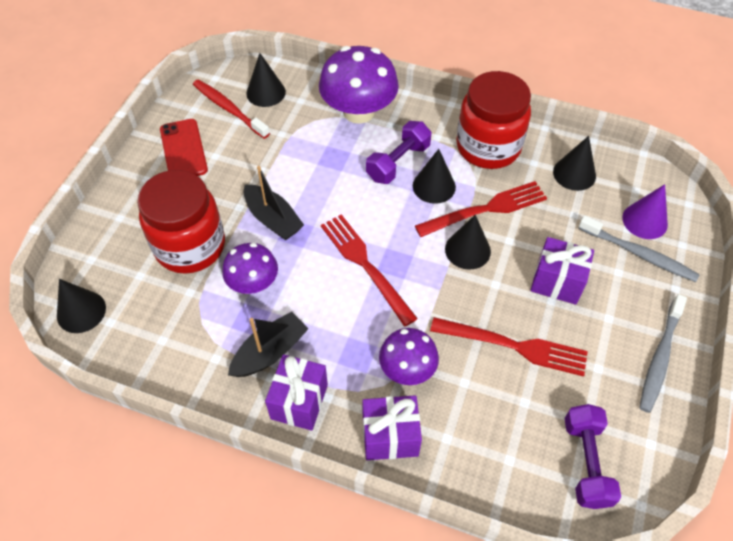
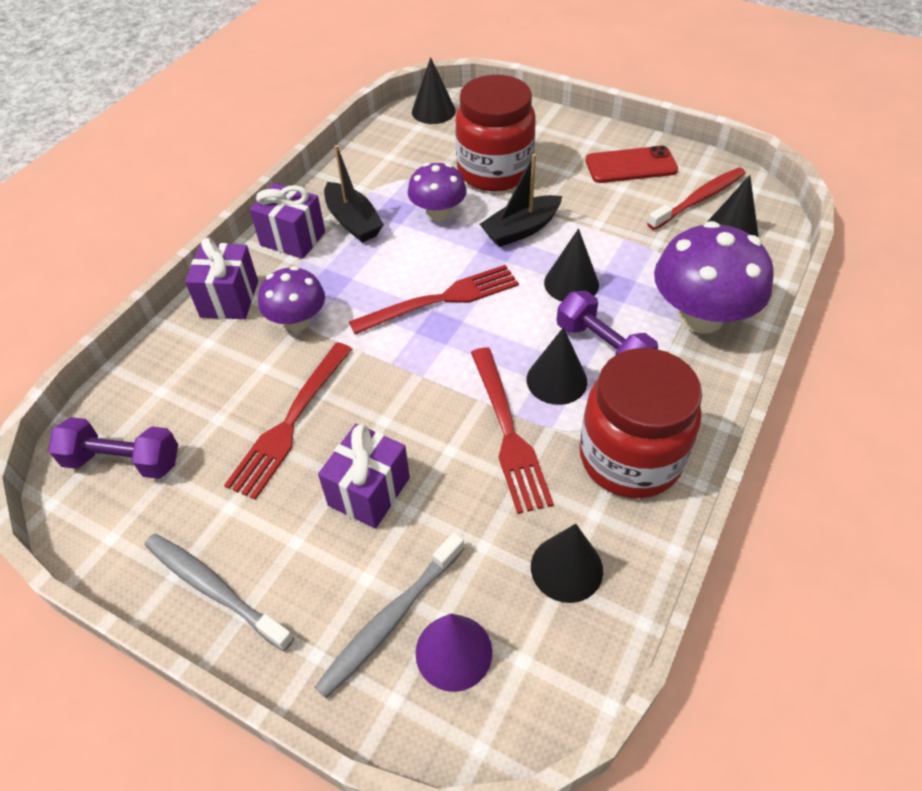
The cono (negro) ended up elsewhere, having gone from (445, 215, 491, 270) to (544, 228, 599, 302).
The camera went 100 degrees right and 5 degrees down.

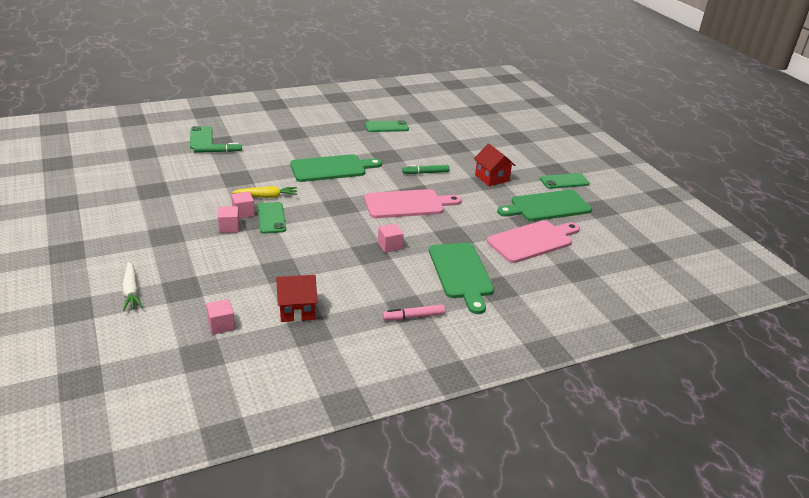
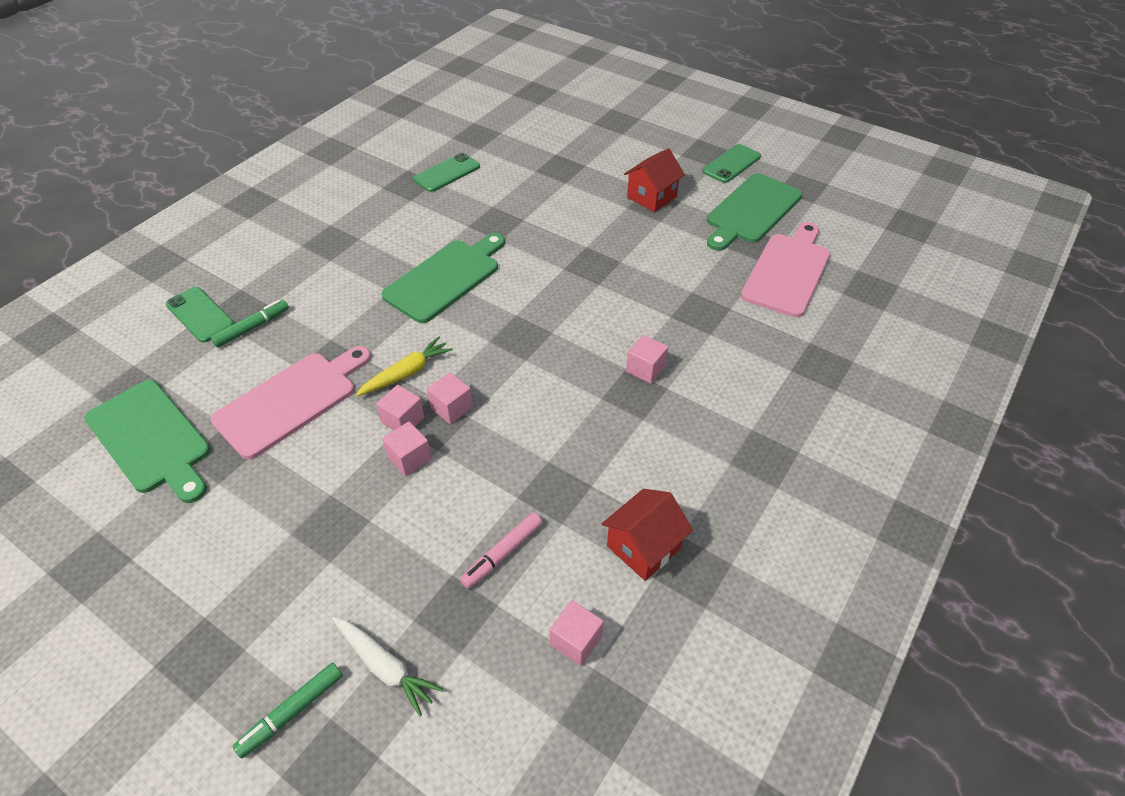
The tabla de cortar (rosa) ended up elsewhere, having gone from (364, 189, 462, 218) to (211, 346, 371, 459).
The rotulador (rosa) ended up elsewhere, having gone from (382, 304, 445, 320) to (460, 513, 542, 589).
The rotulador (verde) ended up elsewhere, having gone from (402, 165, 450, 174) to (233, 663, 343, 758).
The tabla de cortar (verde) ended up elsewhere, having gone from (429, 243, 494, 314) to (84, 380, 211, 503).
Where the móvil (verde) stood at (258, 202, 286, 234), the cubo (rosa) came to stand at (427, 372, 473, 424).
The casa (rojo) at (474, 144, 515, 186) ended up facing another way, 75 degrees counterclockwise from before.
The camera went 30 degrees left and 15 degrees up.

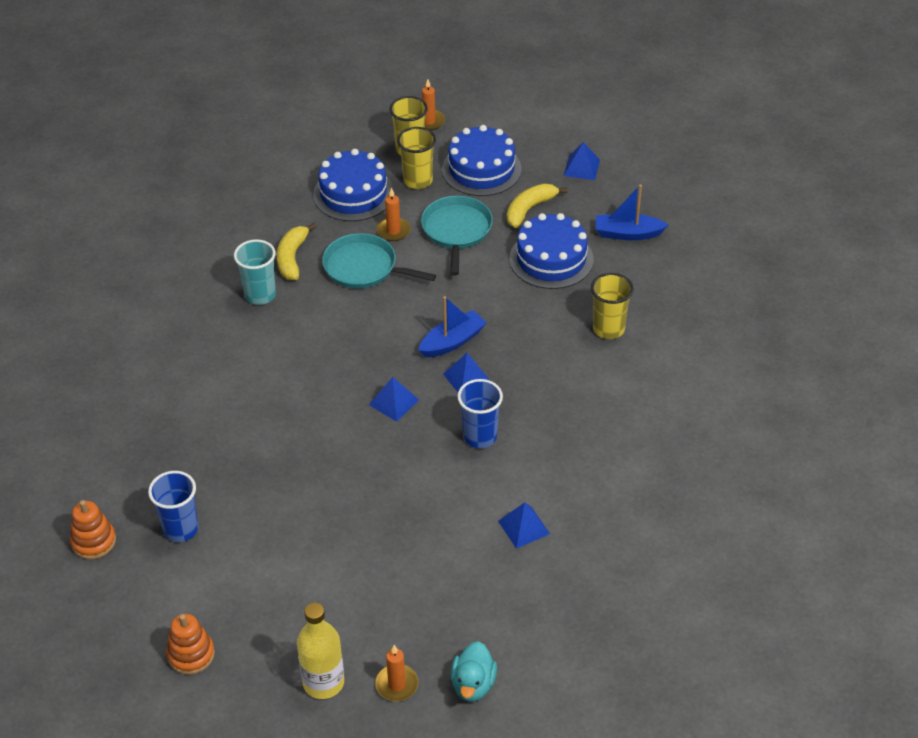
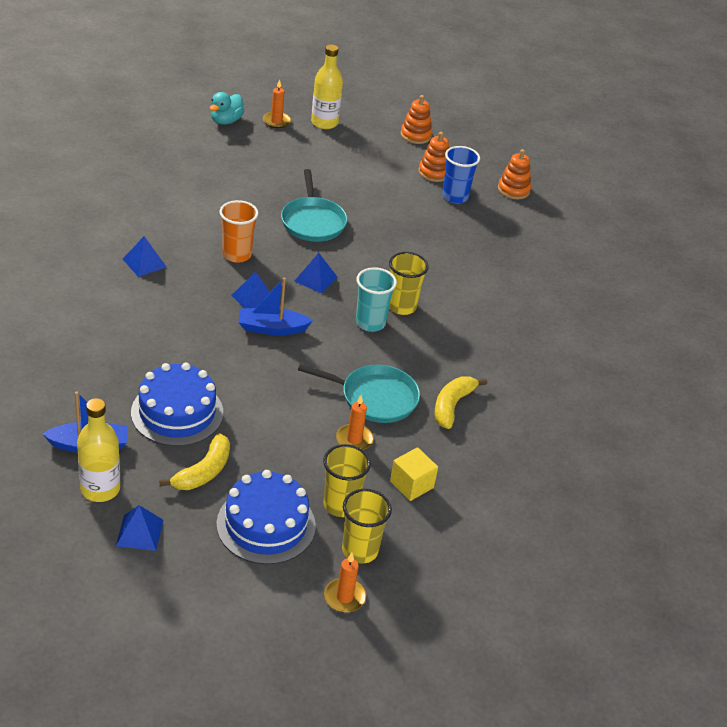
The second view gained the botella (amarillo) at (77, 398, 120, 502).
The second view gained the juguete apilable (naranja) at (418, 132, 449, 182).
The vaso (turquesa) ended up elsewhere, having gone from (234, 239, 276, 305) to (356, 267, 397, 332).
The sartén (turquesa) ended up elsewhere, having gone from (421, 196, 493, 275) to (281, 169, 347, 242).
The pirámide (azul) ended up elsewhere, having gone from (498, 502, 550, 549) to (123, 236, 166, 277).
The vaso (amarillo) ended up elsewhere, having gone from (591, 273, 634, 339) to (389, 252, 429, 315).
Where the tarta (azul) stood at (313, 149, 394, 221), the cubo (amarillo) came to stand at (390, 447, 438, 501).
What was the vaso (azul) at (457, 379, 503, 448) turned into the vaso (naranja) at (219, 200, 259, 263).
The plátano (amarillo) at (276, 223, 316, 280) ended up facing another way, 150 degrees counterclockwise from before.
The barco (azul) at (418, 296, 487, 357) ended up facing another way, 45 degrees clockwise from before.
The pato (turquesa) at (450, 641, 497, 701) ended up facing another way, 150 degrees counterclockwise from before.
The camera went 165 degrees right and 5 degrees down.

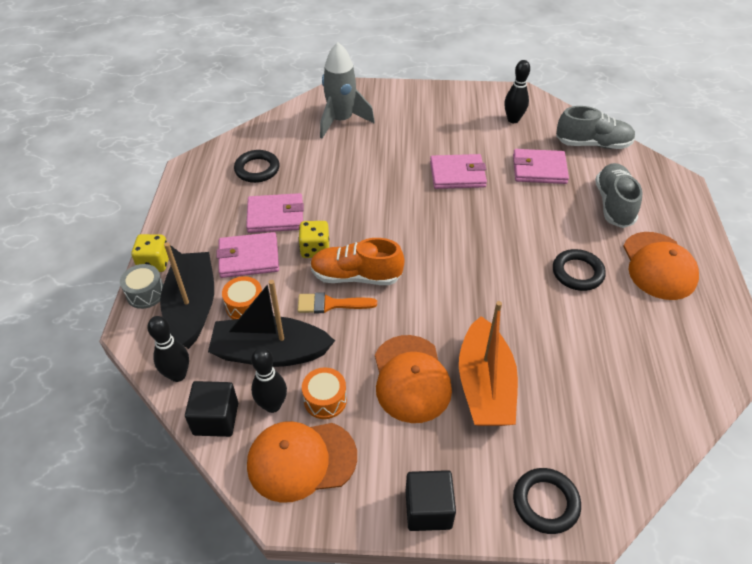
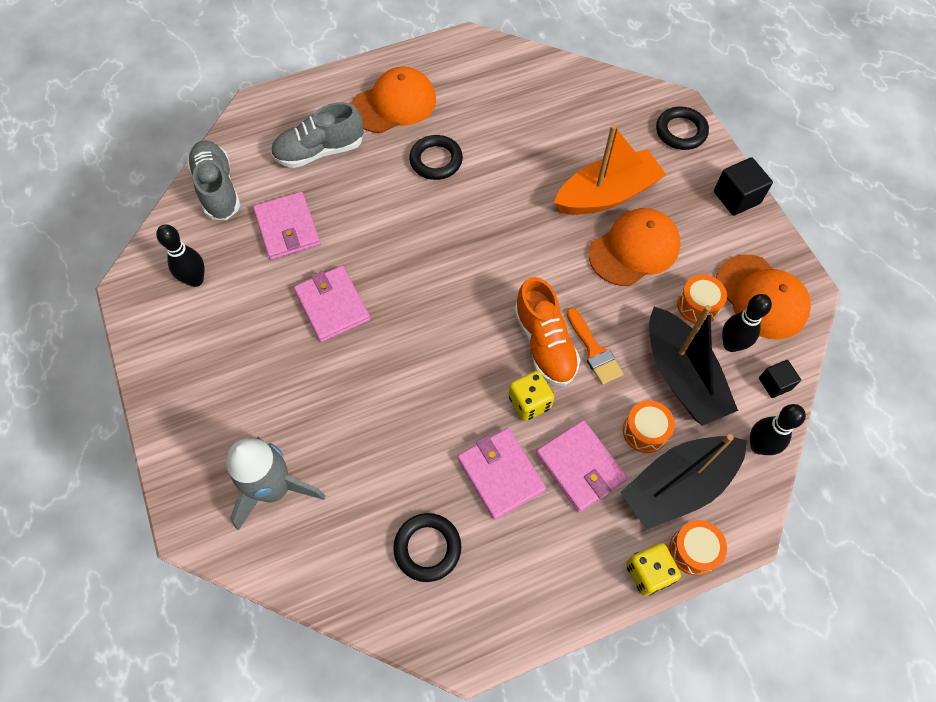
What was the tambor (gris) at (120, 264, 164, 309) turned into the tambor (naranja) at (669, 520, 727, 576).
The size of the cubo (negro) at (185, 381, 238, 437) changed by a factor of 0.63.
The camera went 115 degrees left and 15 degrees up.

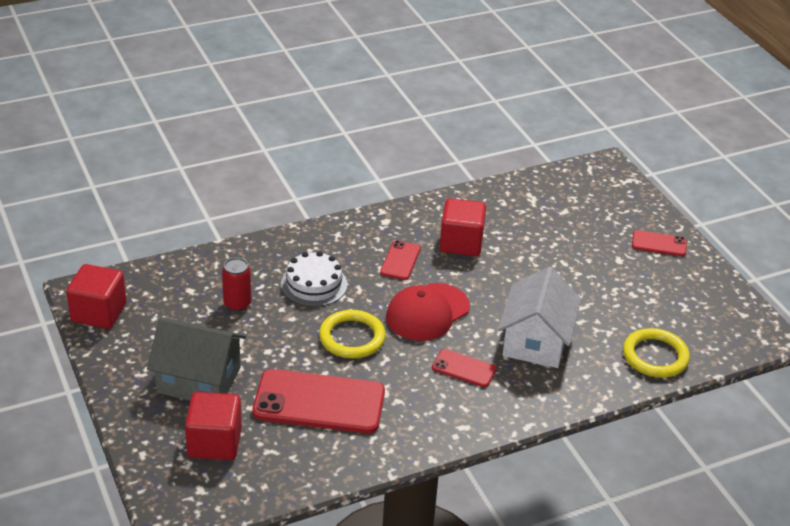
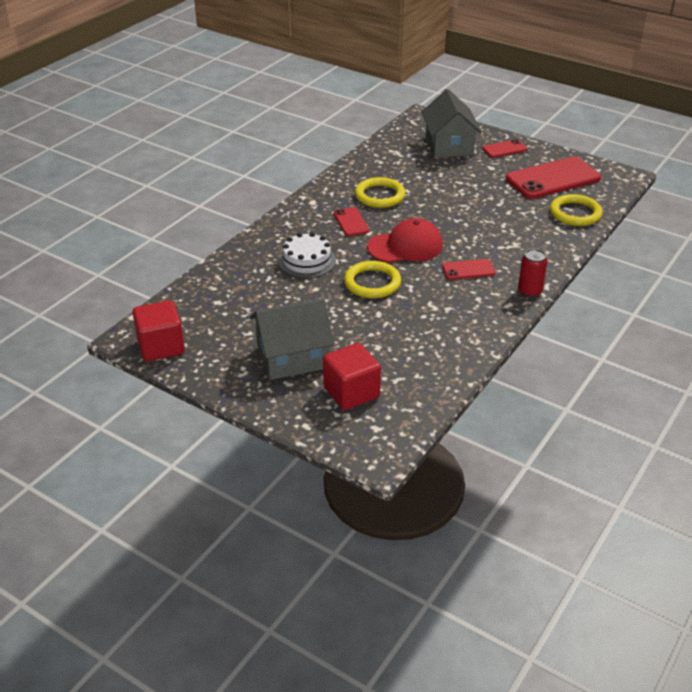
The second view lost the casa (blanco) at (498, 266, 581, 368).
The second view gained the casa (gris) at (421, 89, 482, 158).
The lata (rojo) ended up elsewhere, having gone from (222, 258, 251, 311) to (518, 249, 548, 298).
The móvil (rojo) ended up elsewhere, having gone from (252, 369, 385, 433) to (506, 157, 601, 199).
Where the cubo (rojo) stood at (440, 198, 486, 256), the anillo (amarillo) came to stand at (355, 177, 405, 208).
The gorra (rojo) at (386, 283, 470, 341) ended up facing another way, 120 degrees counterclockwise from before.
The camera went 30 degrees left and 0 degrees up.

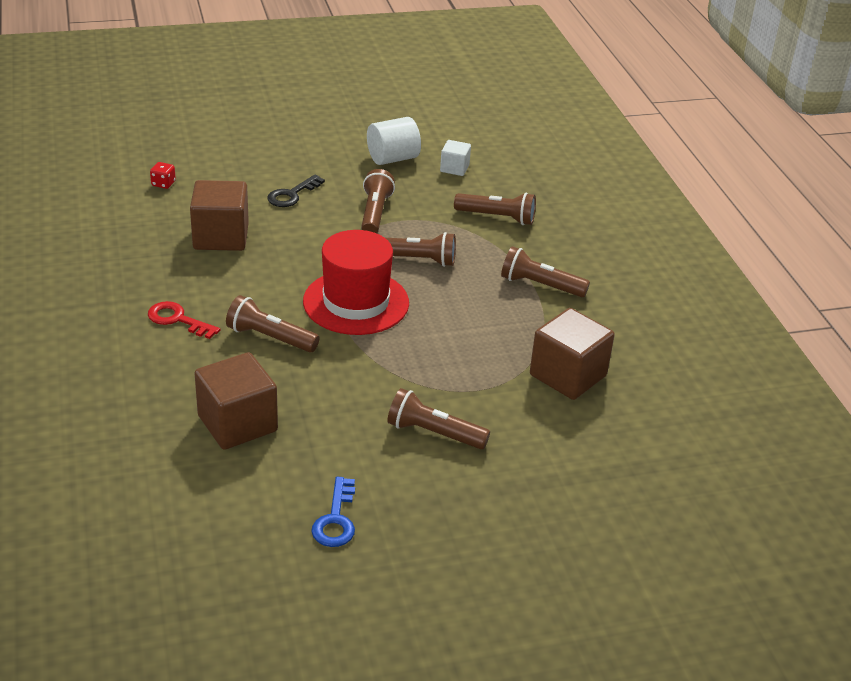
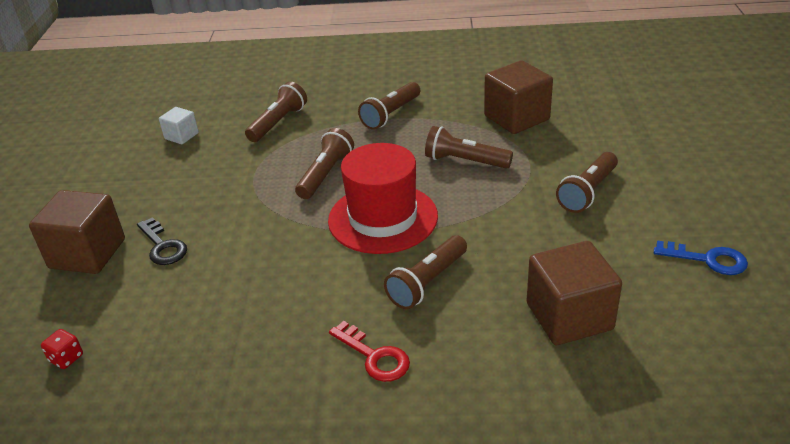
The second view lost the cilindro (blanco) at (367, 117, 421, 165).
The cubo (marrón) ended up elsewhere, having gone from (190, 180, 249, 251) to (29, 190, 125, 274).
The lámpara de mano (marrón) ended up elsewhere, having gone from (361, 169, 395, 233) to (425, 126, 513, 169).
The llave (rojo) at (148, 301, 220, 339) ended up facing another way, 90 degrees counterclockwise from before.
The camera went 70 degrees left and 0 degrees up.

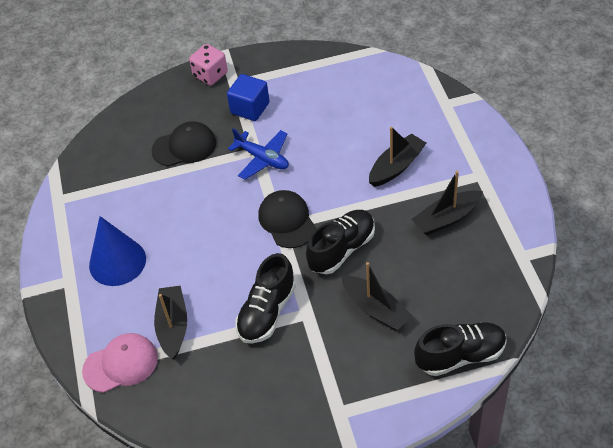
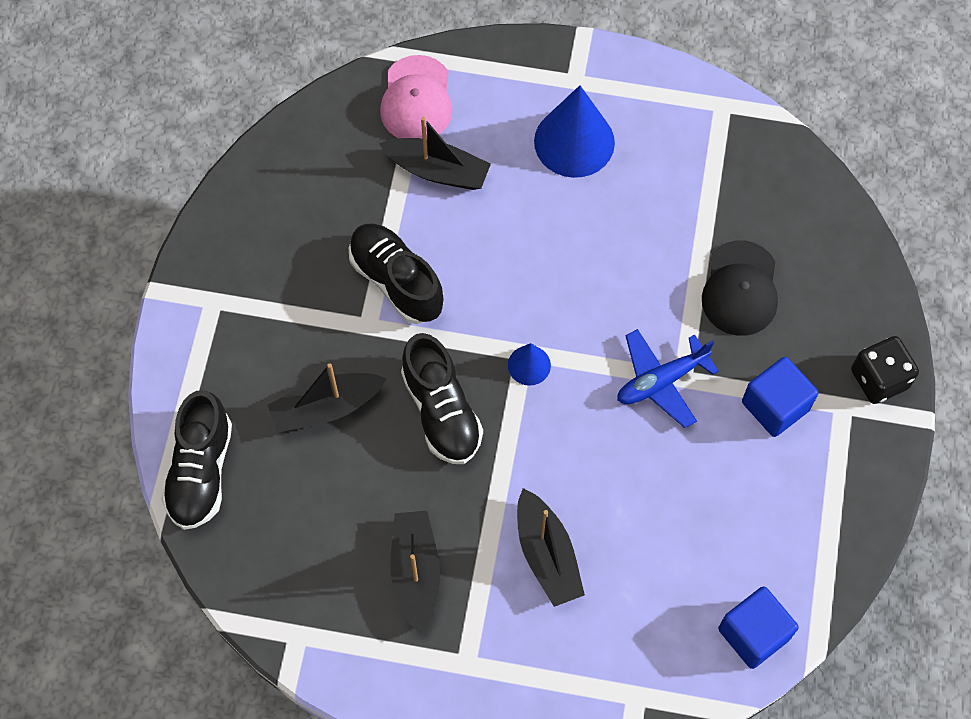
The second view gained the cubo (azul) at (718, 587, 799, 669).
Where the gorra (negro) stood at (258, 190, 316, 248), the cono (azul) came to stand at (508, 343, 551, 386).
What was the dado (rosa) at (189, 44, 228, 86) turned into the dado (negro) at (851, 336, 919, 404).
The camera went 110 degrees right and 15 degrees up.

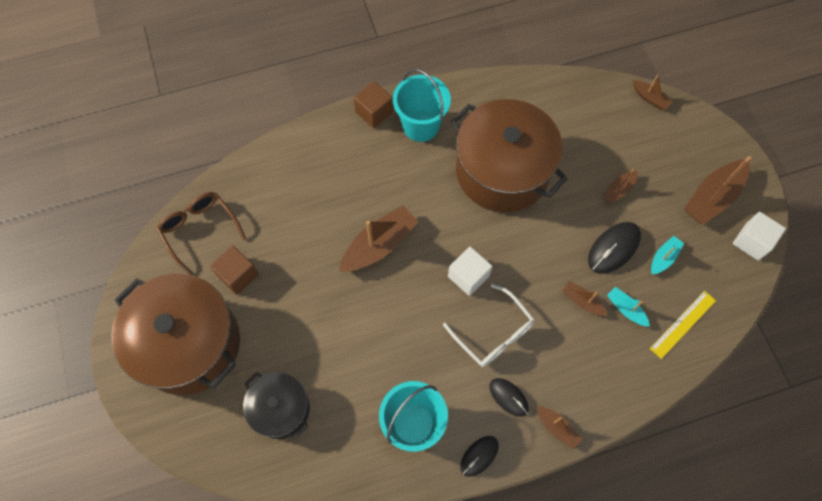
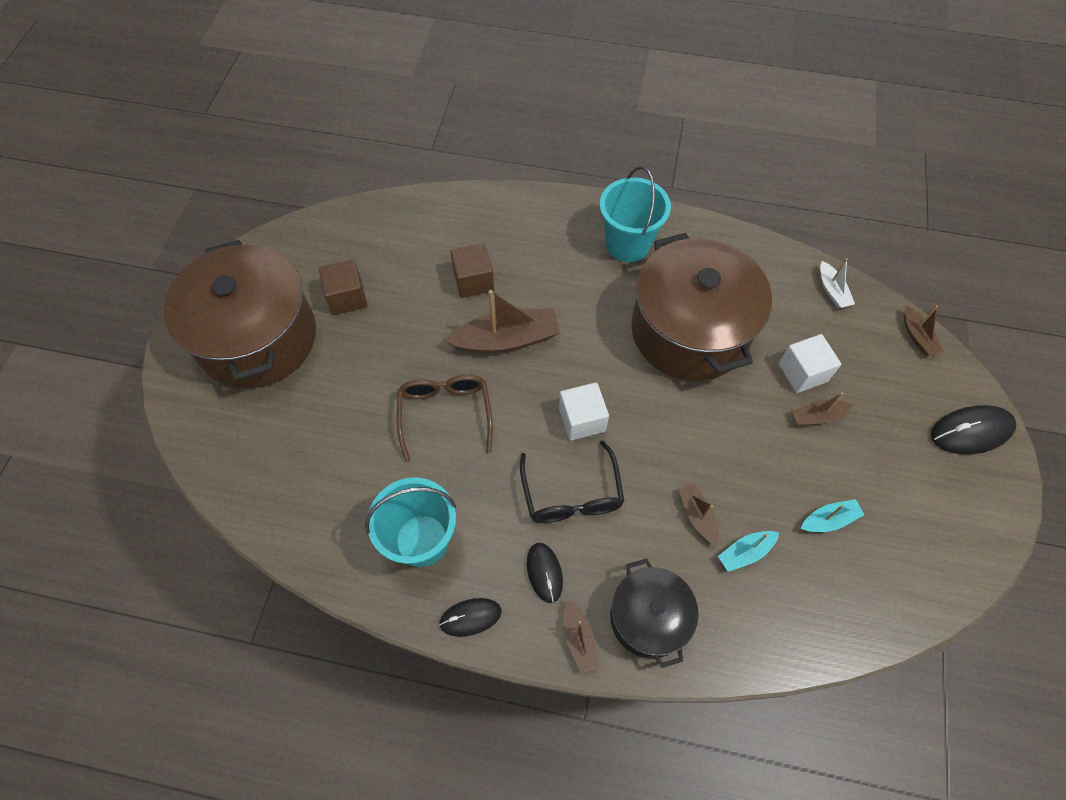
The second view lost the regla (amarillo) at (650, 291, 716, 359).
The second view lost the barco (marrón) at (684, 156, 751, 225).
The second view gained the barco (blanco) at (820, 258, 855, 308).
The gafas (marrón) ended up elsewhere, having gone from (157, 192, 246, 275) to (397, 375, 493, 462).
The olla (negro) ended up elsewhere, having gone from (243, 372, 310, 439) to (610, 559, 699, 668).
The cubo (marrón) ended up elsewhere, having gone from (354, 81, 393, 128) to (450, 243, 494, 298).
The ratón (negro) ended up elsewhere, having gone from (588, 222, 641, 274) to (931, 405, 1016, 455).
The cubo (blanco) ended up elsewhere, having gone from (733, 212, 786, 260) to (779, 334, 841, 393).
What was the gafas (blanco) at (443, 284, 535, 367) turned into the gafas (negro) at (520, 441, 624, 523).
The barco (turquesa) at (607, 287, 650, 327) ended up facing another way, 105 degrees counterclockwise from before.
The camera went 30 degrees right and 5 degrees down.

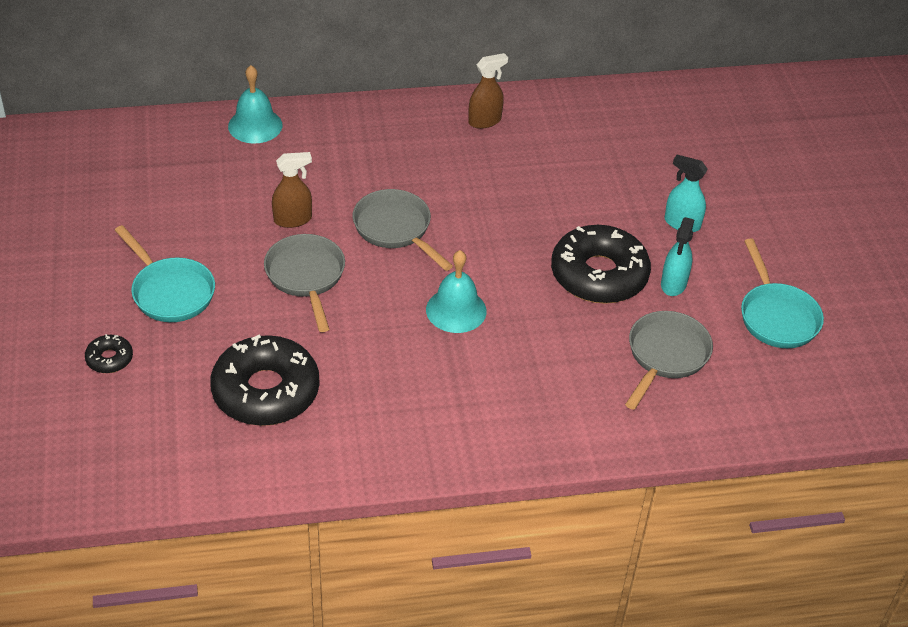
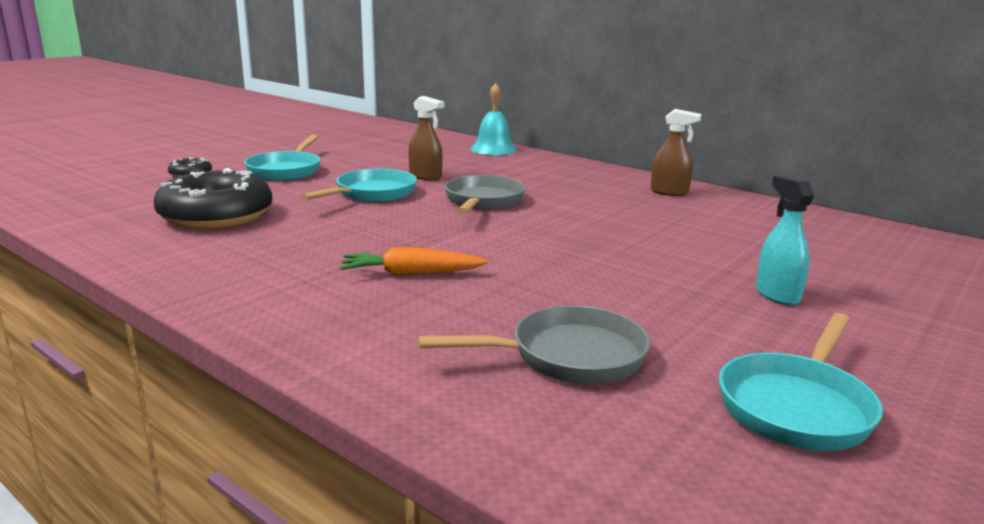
The second view lost the campana (turquesa) at (426, 250, 487, 333).
The second view lost the rosquilla (negro) at (551, 225, 651, 304).
The second view lost the pulverizador (turquesa) at (661, 217, 694, 296).
The second view gained the zanahoria (naranja) at (340, 247, 488, 276).
What was the sartén (gris) at (264, 234, 345, 332) turned into the sartén (turquesa) at (300, 169, 417, 202).
The camera went 50 degrees right and 25 degrees down.

